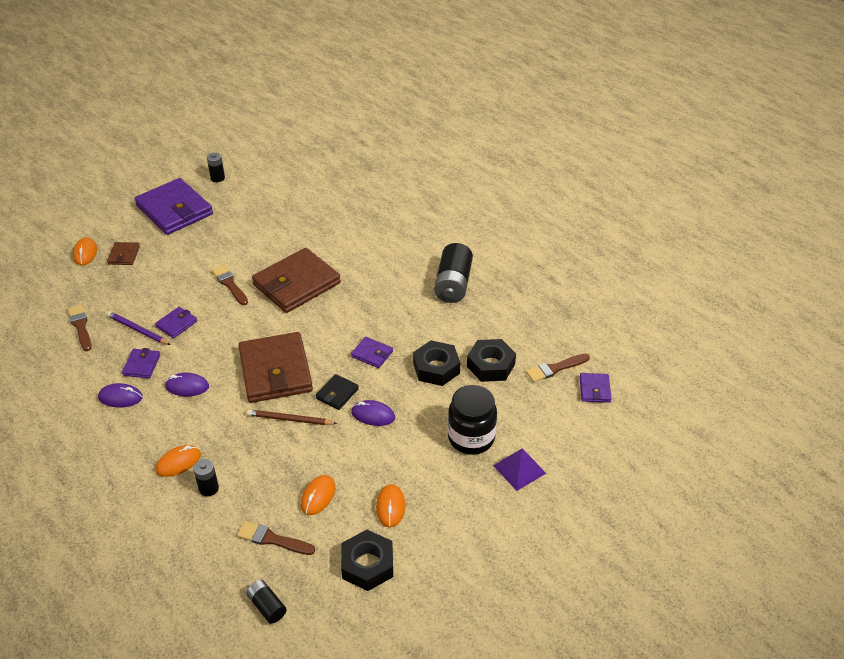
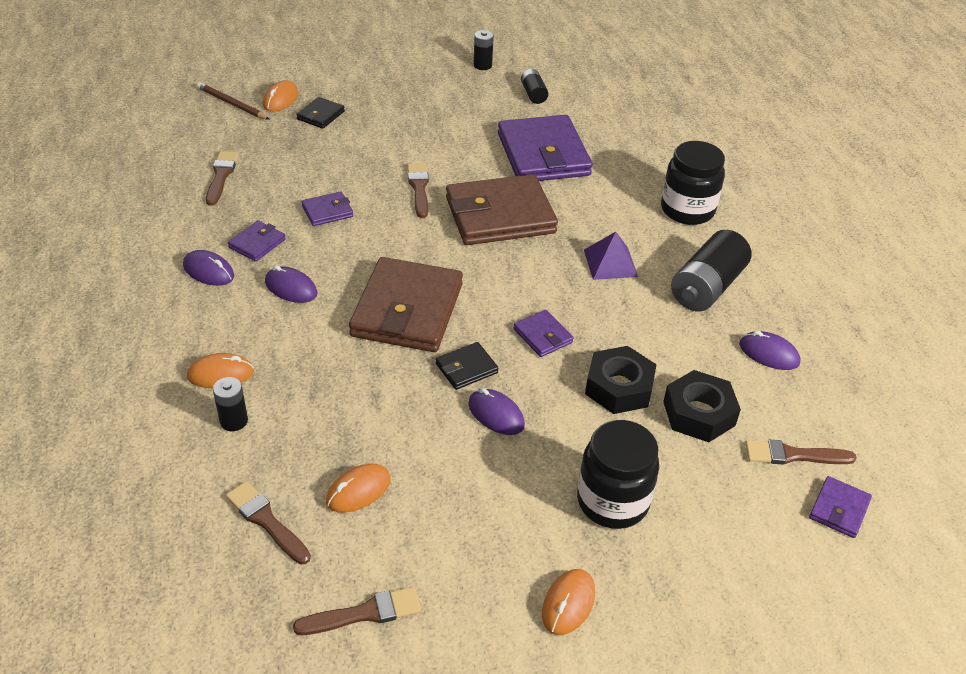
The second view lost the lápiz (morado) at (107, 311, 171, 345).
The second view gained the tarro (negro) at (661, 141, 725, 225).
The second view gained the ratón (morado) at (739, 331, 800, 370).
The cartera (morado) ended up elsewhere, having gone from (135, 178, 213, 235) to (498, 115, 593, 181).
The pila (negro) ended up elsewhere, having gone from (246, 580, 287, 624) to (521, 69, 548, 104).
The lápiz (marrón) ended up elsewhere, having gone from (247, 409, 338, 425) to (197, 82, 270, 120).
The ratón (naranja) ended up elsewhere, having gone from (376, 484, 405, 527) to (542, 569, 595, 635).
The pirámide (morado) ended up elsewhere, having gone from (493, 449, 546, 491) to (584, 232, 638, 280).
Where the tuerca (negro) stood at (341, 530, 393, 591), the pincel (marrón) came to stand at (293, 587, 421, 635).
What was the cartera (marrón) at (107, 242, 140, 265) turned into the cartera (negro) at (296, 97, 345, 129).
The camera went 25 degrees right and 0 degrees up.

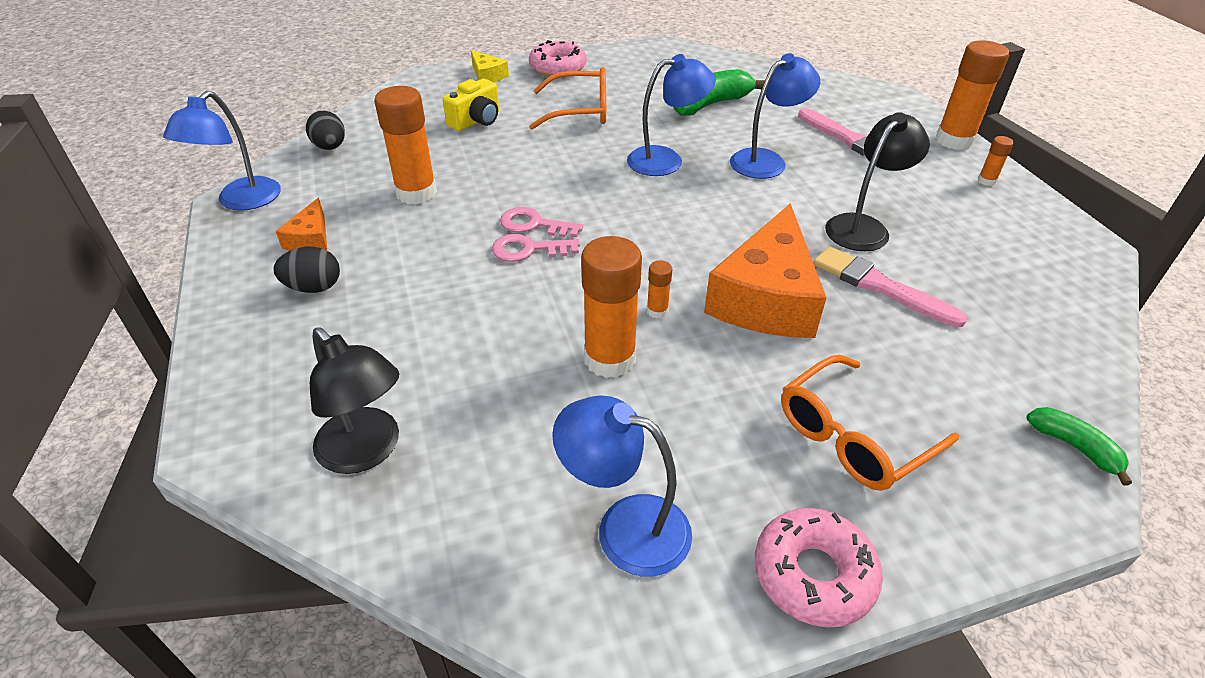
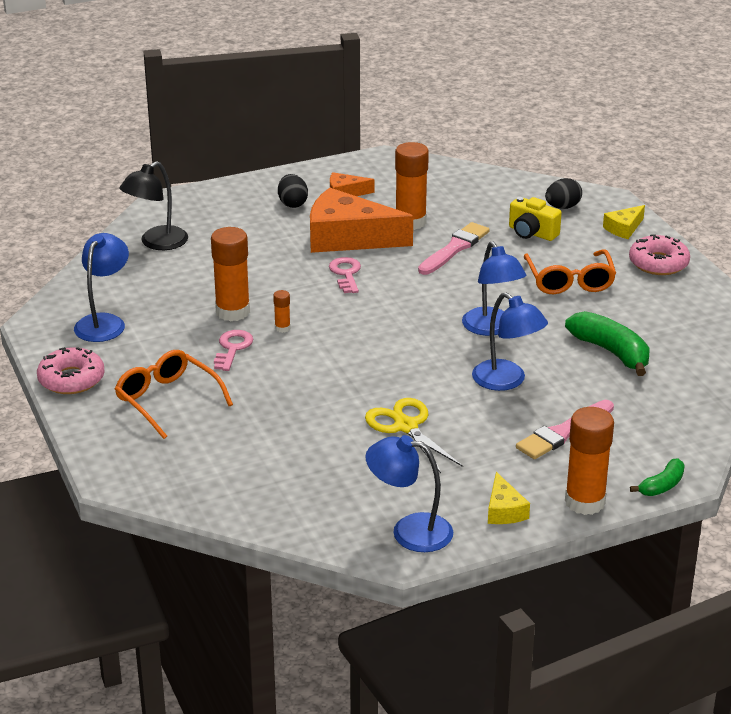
The lámpara (azul) ended up elsewhere, having gone from (163, 91, 281, 211) to (365, 435, 453, 552).
The huevo (negro) ended up elsewhere, having gone from (306, 111, 345, 150) to (545, 178, 582, 209).
The llave (rosa) ended up elsewhere, having gone from (500, 207, 583, 237) to (214, 330, 253, 371).
The queso (naranja) ended up elsewhere, having gone from (704, 203, 827, 338) to (310, 188, 413, 253).
The pincel (rosa) ended up elsewhere, having gone from (813, 246, 968, 328) to (418, 222, 490, 275).
The plátano (verde) ended up elsewhere, having gone from (1026, 407, 1132, 486) to (630, 458, 685, 496).
Where the lámpara (negro) stood at (825, 112, 930, 251), the tijeras (amarillo) came to stand at (365, 398, 463, 473).
Where the barra de pegamento (naranja) stood at (978, 136, 1014, 186), the queso (amarillo) came to stand at (488, 472, 530, 524).
The camera went 85 degrees right and 10 degrees down.

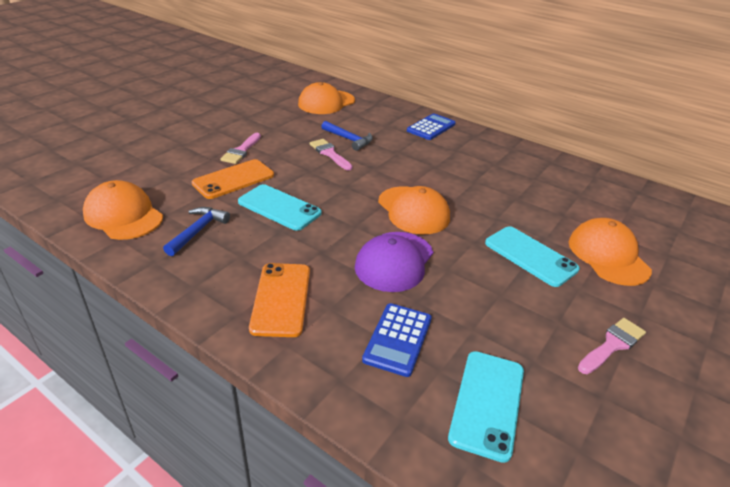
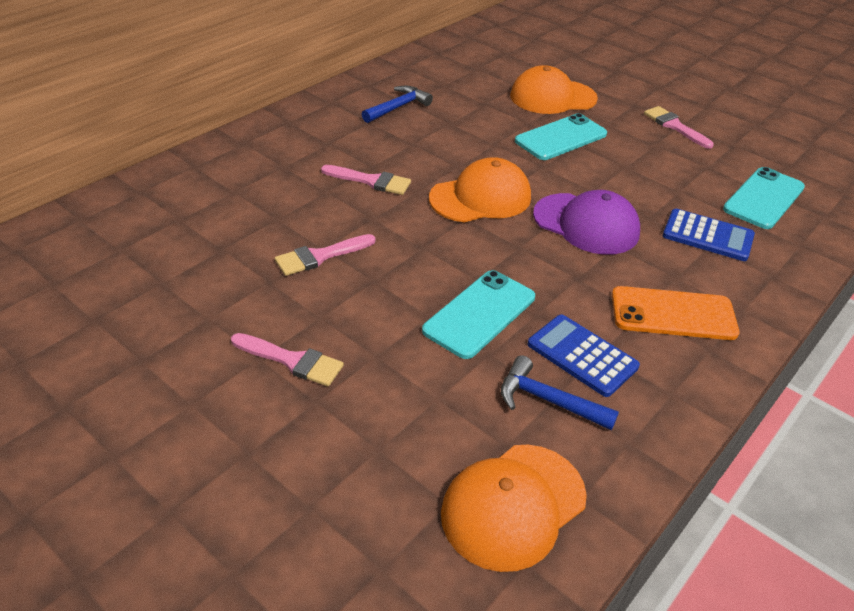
The second view lost the móvil (naranja) at (192, 159, 274, 199).
The second view lost the gorra (naranja) at (298, 82, 355, 114).
The second view gained the pincel (rosa) at (321, 165, 411, 195).
The martillo (azul) ended up elsewhere, having gone from (321, 121, 373, 151) to (362, 86, 433, 123).
The calculadora (azul) ended up elsewhere, having gone from (407, 113, 456, 140) to (528, 314, 640, 397).
The móvil (turquesa) at (448, 351, 524, 463) ended up facing another way, 75 degrees counterclockwise from before.
The camera went 85 degrees left and 5 degrees up.

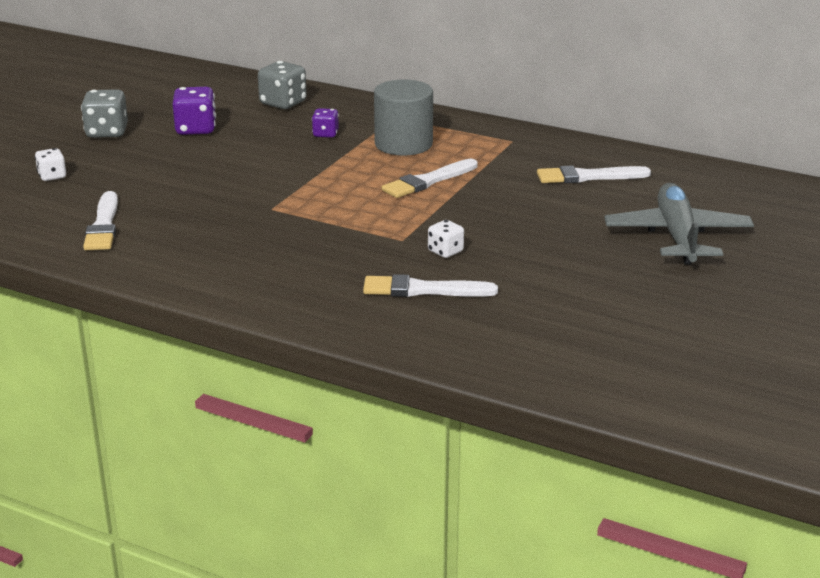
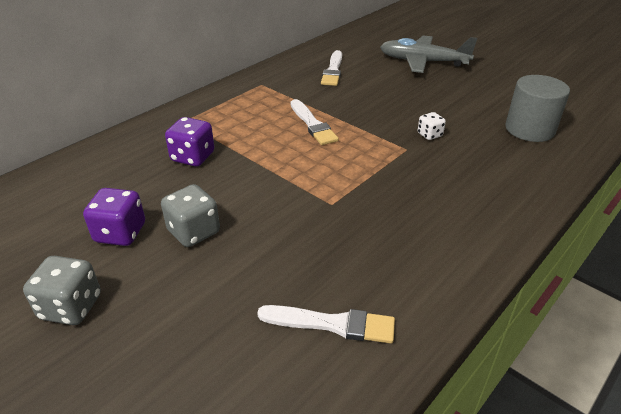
The second view lost the dado (blanco) at (35, 148, 67, 181).
The second view lost the pincel (blanco) at (363, 274, 498, 297).
The dado (gris) ended up elsewhere, having gone from (258, 61, 307, 109) to (161, 184, 220, 247).
The cilindro (gris) ended up elsewhere, having gone from (374, 79, 433, 156) to (505, 75, 570, 142).
The size of the dado (morado) at (312, 108, 339, 138) changed by a factor of 1.67.
The camera went 75 degrees left and 10 degrees up.

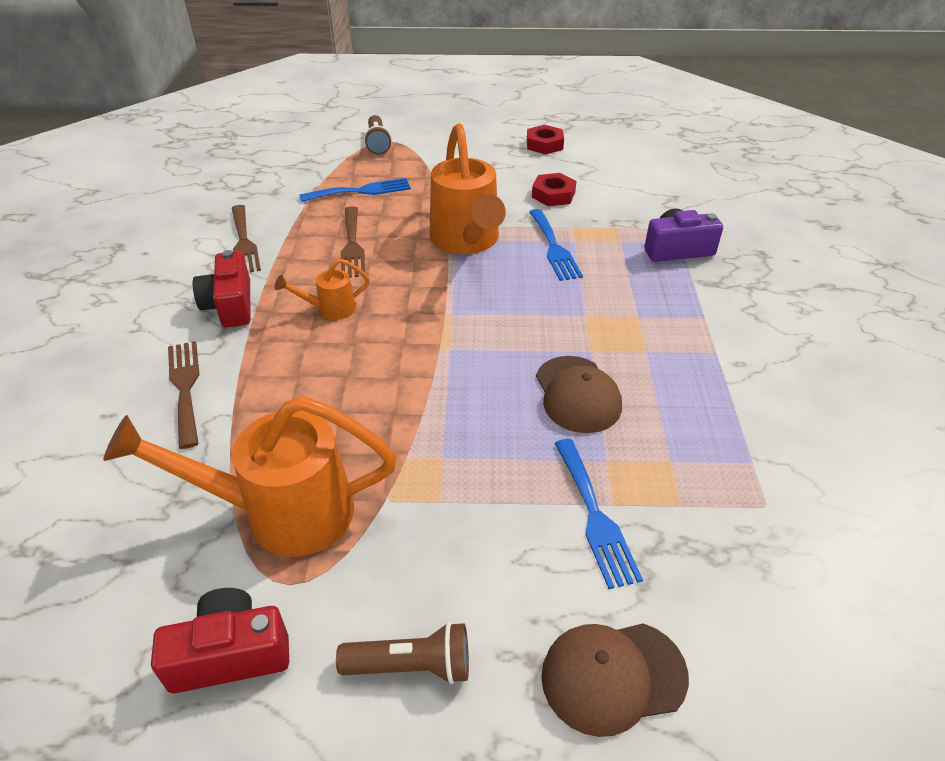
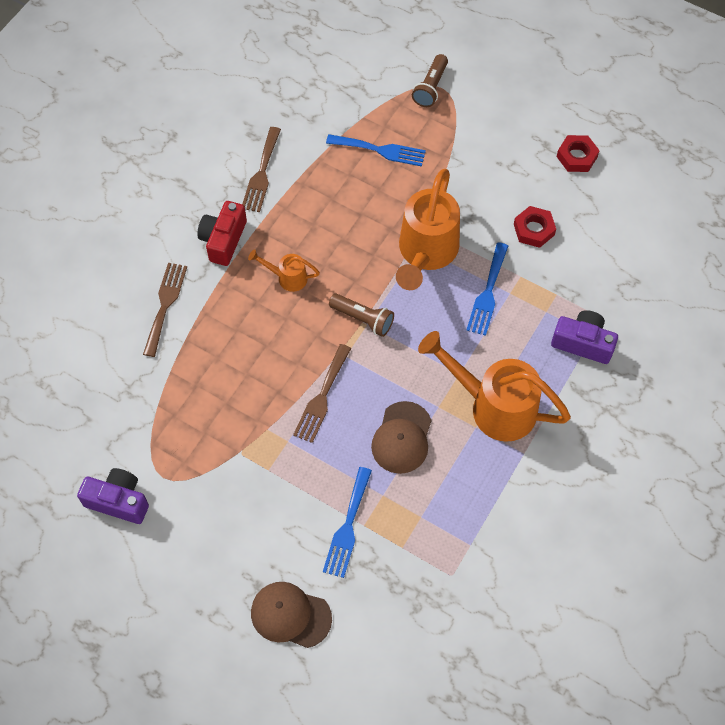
The regadera (naranja) ended up elsewhere, having gone from (103, 396, 397, 557) to (418, 331, 571, 442).
The lámpara de mano (marrón) ended up elsewhere, having gone from (336, 622, 469, 684) to (329, 294, 394, 337).
The tenedor (marrón) ended up elsewhere, having gone from (341, 206, 365, 278) to (293, 344, 351, 443).
What was the cámara (rojo) at (151, 588, 289, 693) turned into the cámara (morado) at (77, 468, 149, 524).
The camera went 30 degrees right and 20 degrees up.

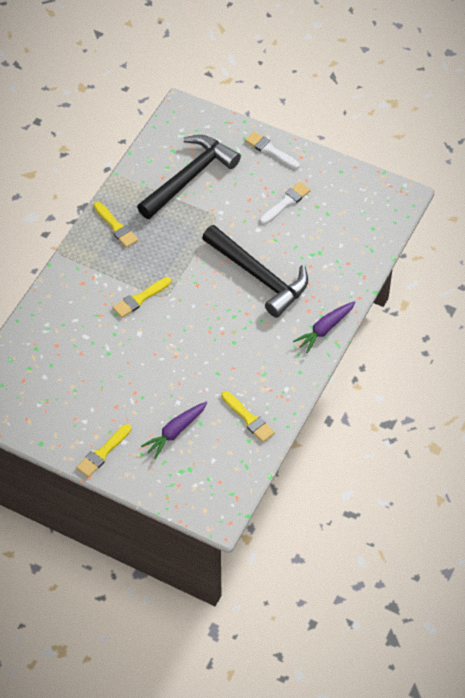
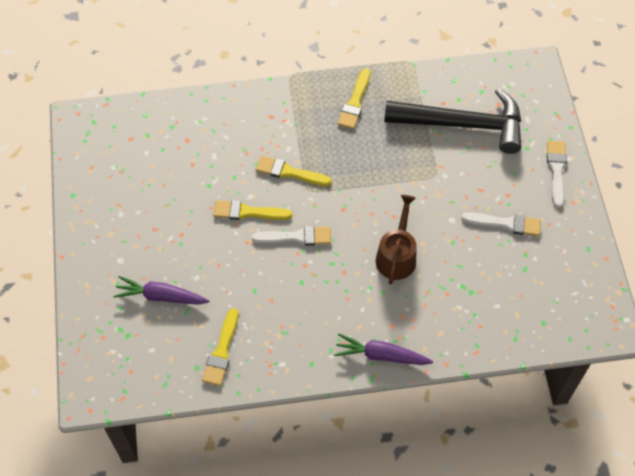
The second view gained the pincel (blanco) at (252, 226, 331, 246).
The pincel (amarillo) ended up elsewhere, having gone from (76, 424, 131, 478) to (213, 200, 292, 220).
Where the martillo (negro) stood at (202, 225, 308, 318), the regadera (marrón) came to stand at (376, 195, 417, 285).
The camera went 55 degrees right and 5 degrees up.

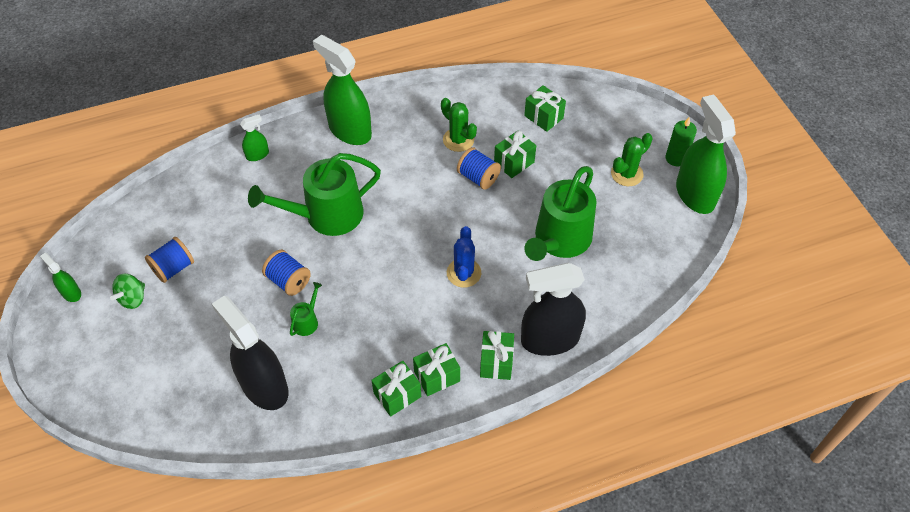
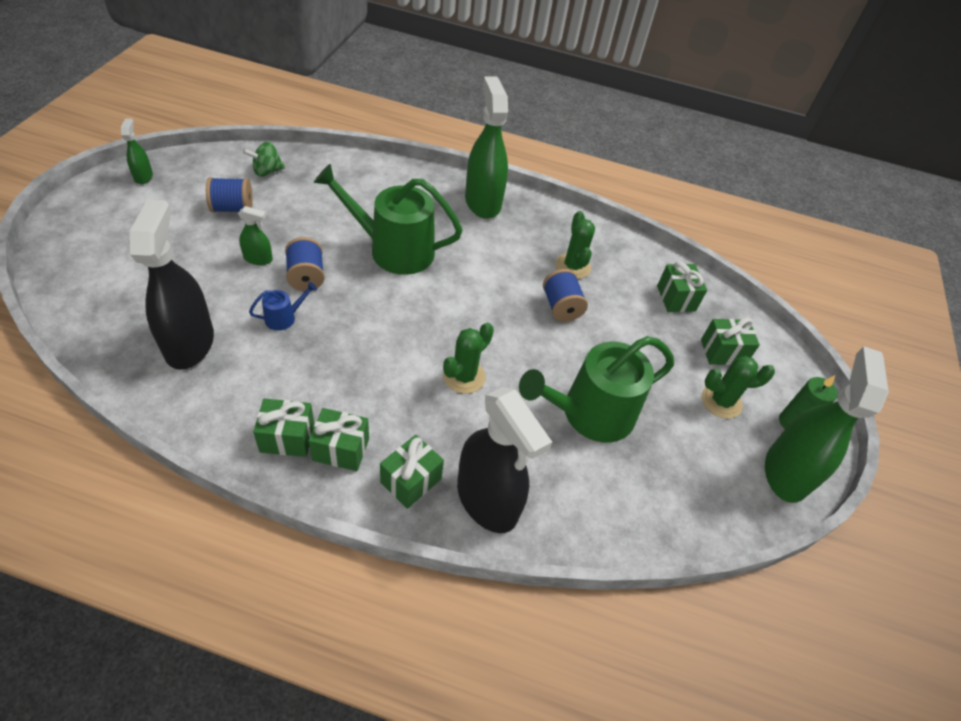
The peonza (verde) ended up elsewhere, having gone from (110, 274, 145, 309) to (243, 142, 285, 177).
The pulverizador (verde) ended up elsewhere, having gone from (240, 115, 269, 161) to (238, 206, 273, 265).
The regalo (verde) ended up elsewhere, having gone from (494, 130, 536, 178) to (701, 318, 760, 365).
What was the regadera (verde) at (290, 282, 322, 336) turned into the regadera (azul) at (249, 282, 317, 331).
What was the cactus (azul) at (447, 226, 481, 288) turned into the cactus (verde) at (443, 323, 494, 394).
The pulverizador (negro) at (521, 263, 586, 356) ended up facing another way, 150 degrees counterclockwise from before.
The camera went 30 degrees right and 5 degrees down.

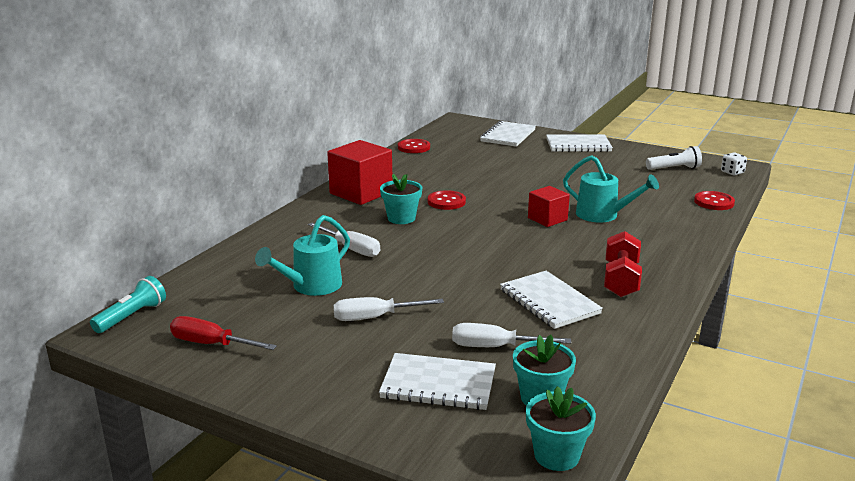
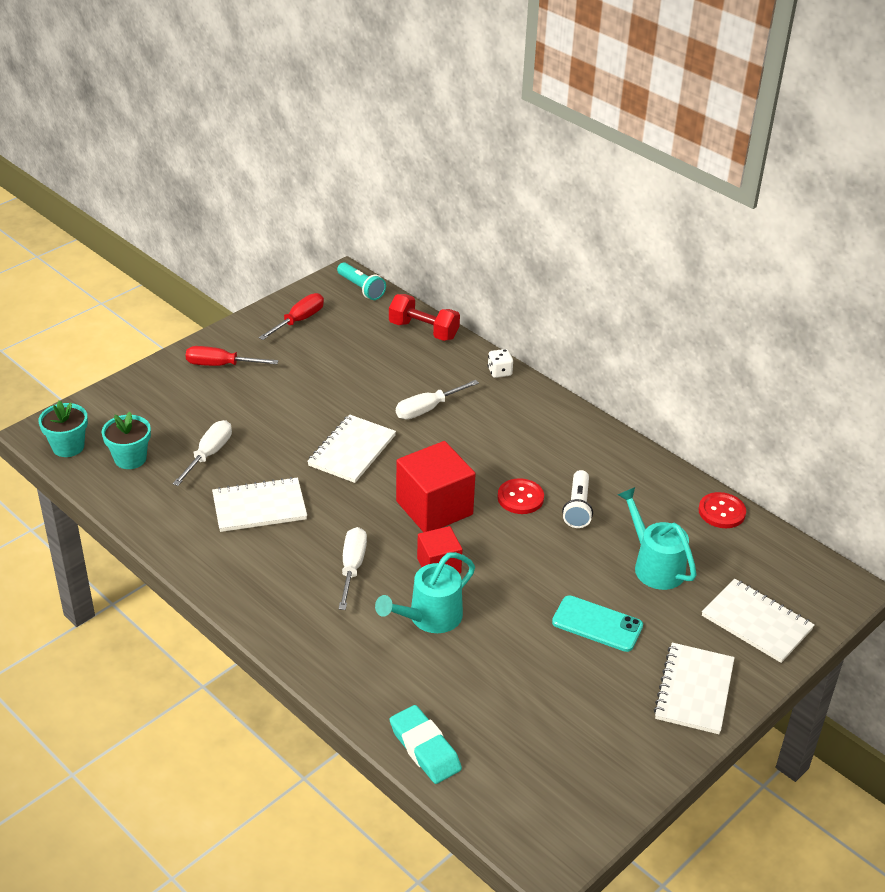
The second view lost the maceta (turquesa) at (380, 174, 422, 224).
The second view gained the destornillador (rojo) at (186, 346, 278, 366).
The second view gained the móvil (turquesa) at (552, 595, 643, 652).
The regadera (turquesa) ended up elsewhere, having gone from (255, 215, 350, 296) to (617, 487, 697, 590).
The cubo (rojo) ended up elsewhere, having gone from (327, 140, 393, 205) to (396, 441, 476, 532).
The destornillador (blanco) ended up elsewhere, having gone from (333, 297, 444, 321) to (339, 527, 367, 610).
The cuaderno (blanco) ended up elsewhere, having gone from (379, 353, 496, 410) to (307, 414, 396, 483).
The mancuerna (rojo) ended up elsewhere, having gone from (604, 231, 642, 297) to (389, 294, 460, 341).
The lámpara de mano (blanco) ended up elsewhere, having gone from (646, 146, 702, 170) to (562, 470, 593, 528).
The dado (blanco) ended up elsewhere, having gone from (721, 153, 747, 175) to (488, 349, 513, 378).
Where the botón (rojo) stood at (694, 191, 735, 210), the goma de borrar (turquesa) came to stand at (390, 705, 462, 784).
The camera went 105 degrees right and 15 degrees up.

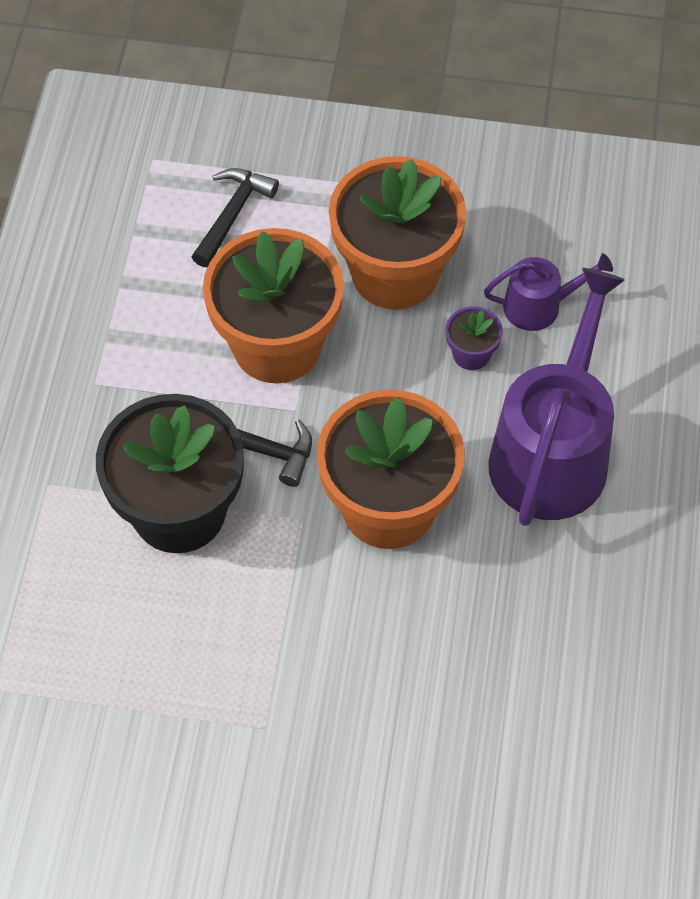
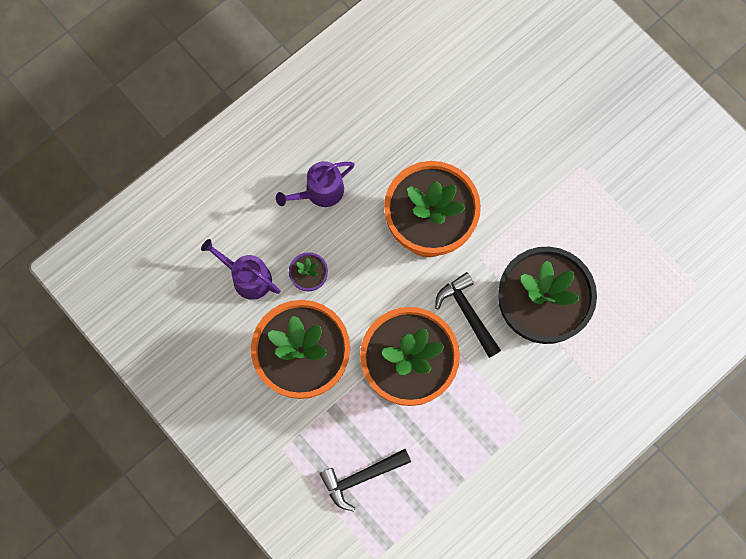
The size of the regadera (morado) at (488, 268, 625, 526) changed by a factor of 0.49.
The camera went 140 degrees left and 15 degrees up.

